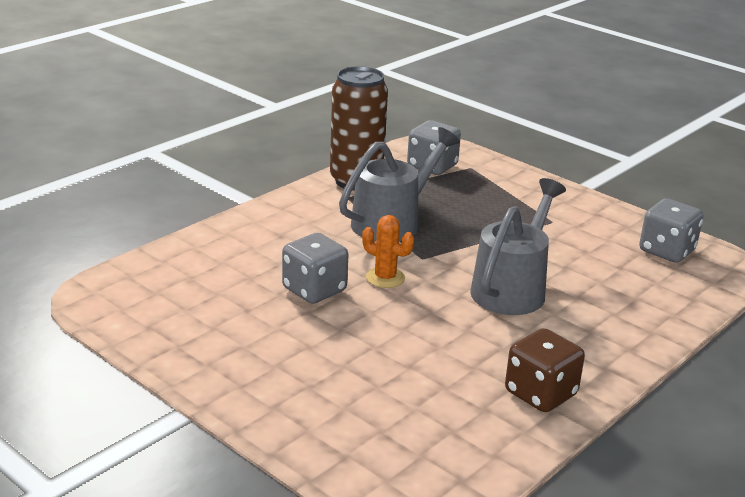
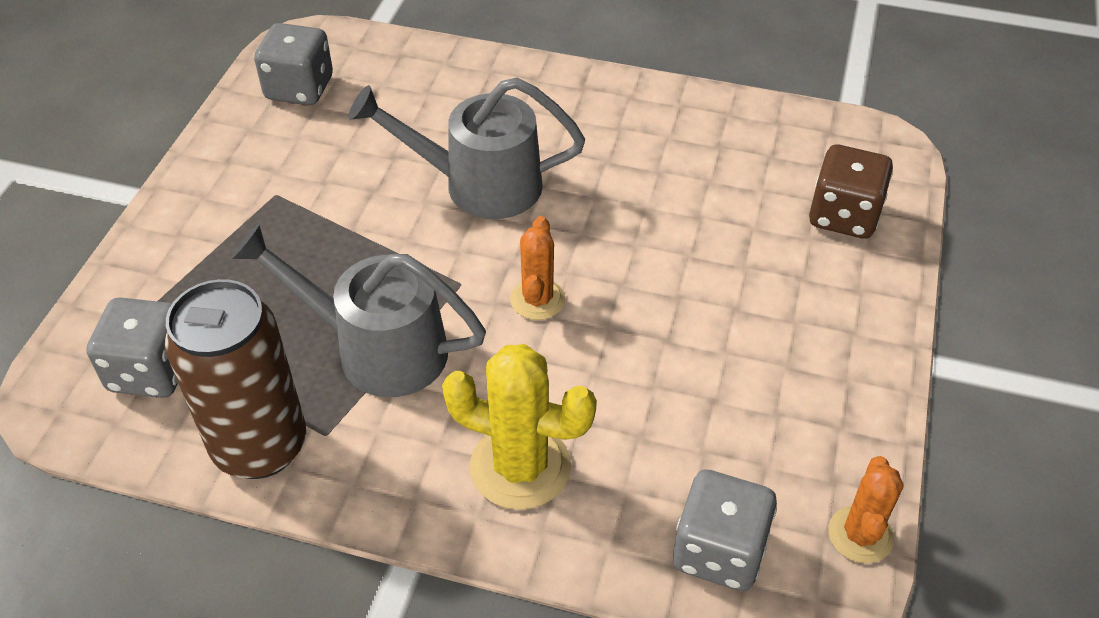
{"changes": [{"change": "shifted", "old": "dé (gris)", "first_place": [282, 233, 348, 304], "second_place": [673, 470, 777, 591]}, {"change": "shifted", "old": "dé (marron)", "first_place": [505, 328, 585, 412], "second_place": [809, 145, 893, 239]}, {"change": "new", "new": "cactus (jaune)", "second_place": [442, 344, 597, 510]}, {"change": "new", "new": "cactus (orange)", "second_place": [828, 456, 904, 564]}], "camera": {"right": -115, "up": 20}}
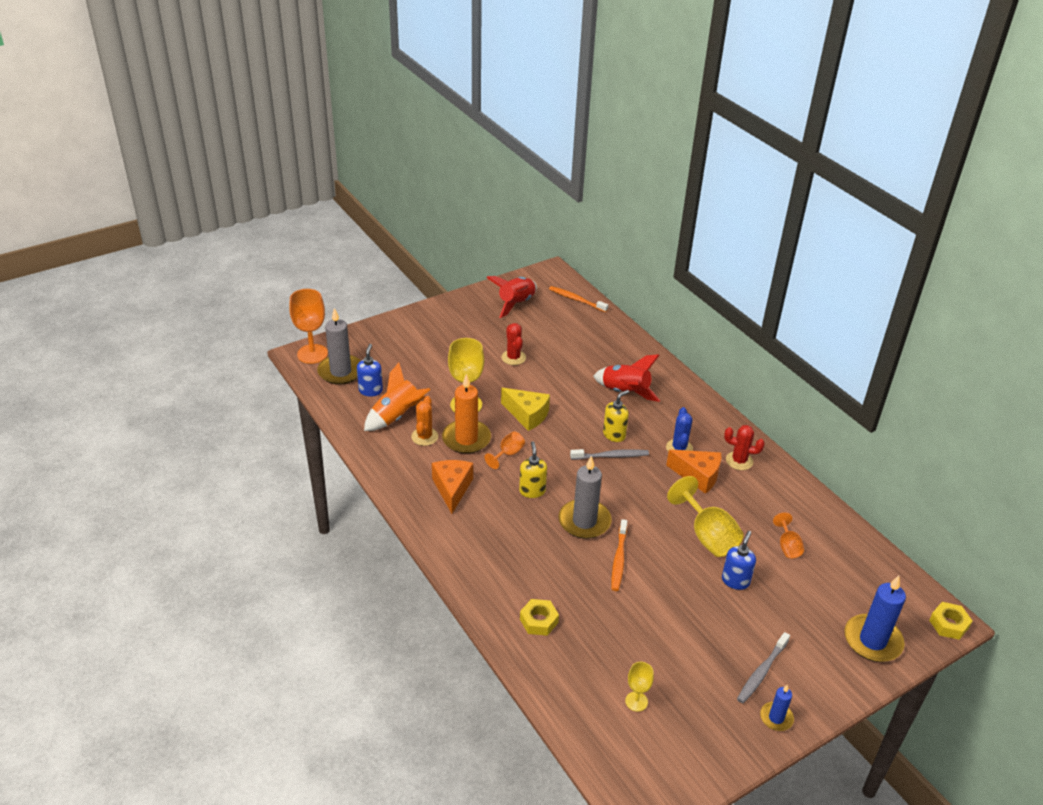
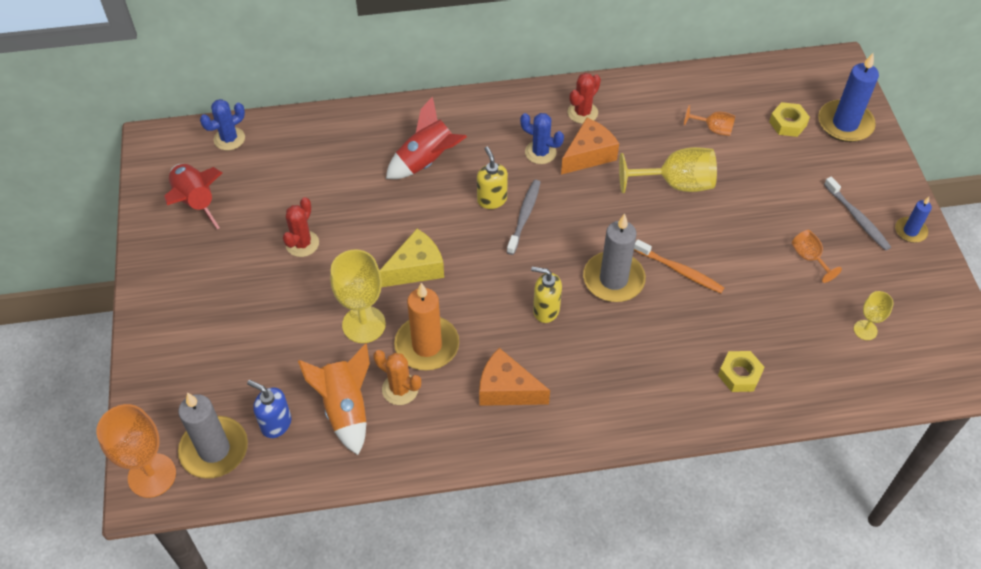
{"changes": [{"change": "shifted", "old": "verre à pied (orange)", "first_place": [485, 431, 525, 469], "second_place": [792, 230, 842, 283]}, {"change": "rotated", "old": "cactus (rouge)", "first_place": [502, 323, 526, 365], "second_place": [283, 197, 319, 257], "degrees": -75}, {"change": "swapped", "old": "brosse à dents (orange)", "new": "cactus (bleu)", "first_place": [549, 286, 608, 312], "second_place": [200, 99, 245, 150]}, {"change": "gone", "old": "distributeur de savon (bleu)", "first_place": [722, 531, 756, 590]}, {"change": "shifted", "old": "écrou (jaune)", "first_place": [929, 602, 972, 640], "second_place": [769, 102, 810, 137]}], "camera": {"right": -65, "up": 15}}
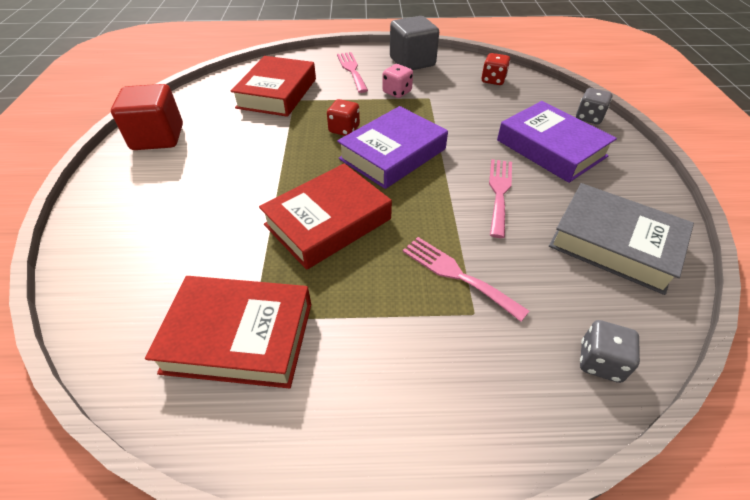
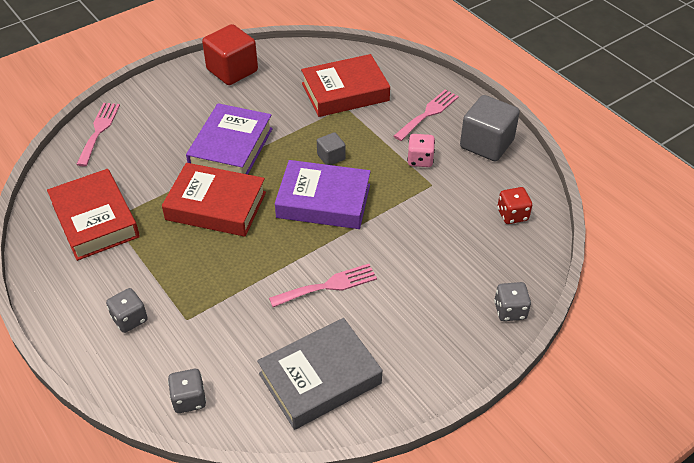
{"changes": [{"change": "swapped", "old": "dé (rouge)", "new": "cube (gris)", "first_place": [327, 99, 360, 136], "second_place": [317, 132, 346, 165]}, {"change": "shifted", "old": "fourchette (rose)", "first_place": [402, 237, 529, 322], "second_place": [76, 103, 120, 166]}, {"change": "shifted", "old": "livre (violet)", "first_place": [497, 101, 617, 183], "second_place": [186, 103, 273, 174]}, {"change": "rotated", "old": "livre (gris)", "first_place": [549, 183, 694, 295], "second_place": [257, 318, 382, 430], "degrees": 60}, {"change": "new", "new": "dé (gris)", "second_place": [106, 288, 148, 333]}], "camera": {"right": 55, "up": 0}}
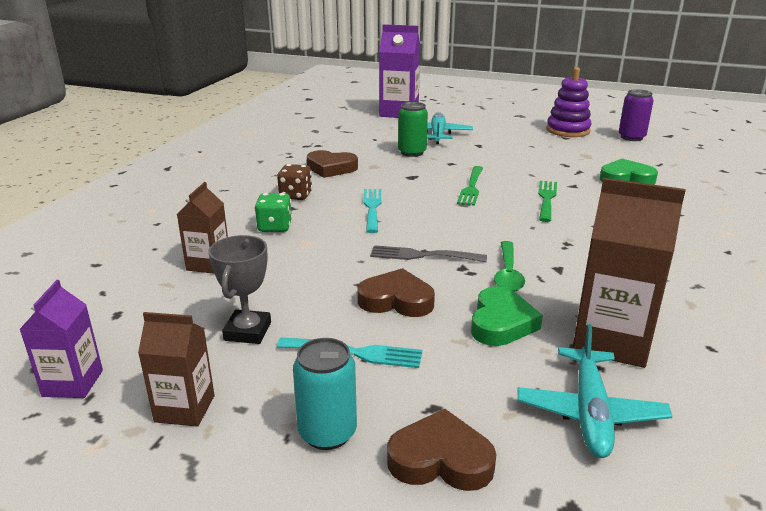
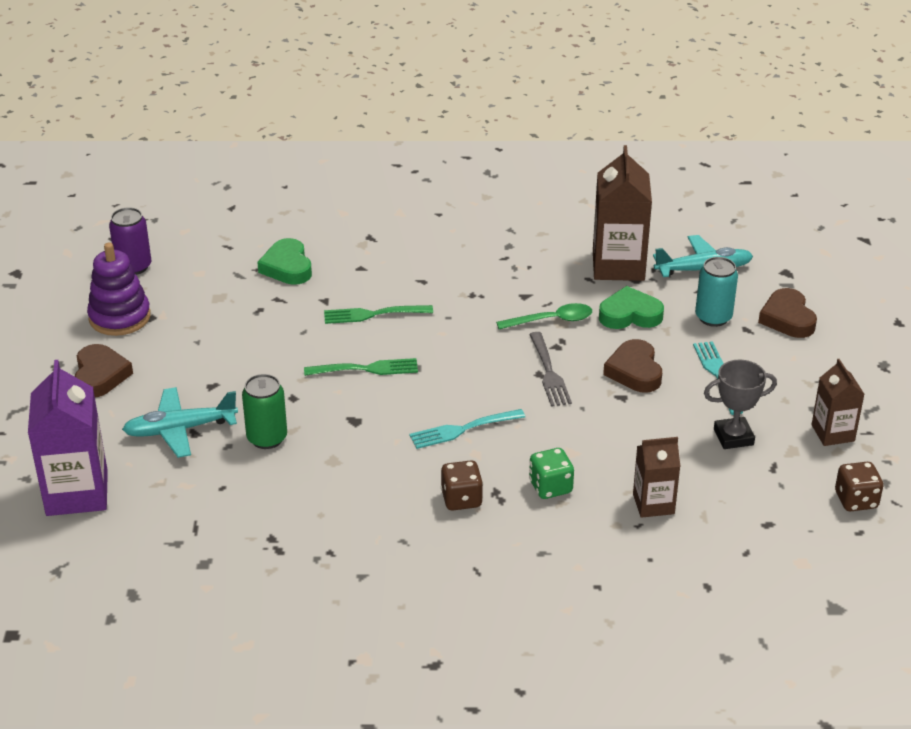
{"changes": [{"change": "swapped", "old": "brique de lait (violet)", "new": "dé (marron)", "first_place": [19, 280, 103, 398], "second_place": [835, 462, 883, 511]}, {"change": "shifted", "old": "canette (turquoise)", "first_place": [293, 338, 357, 450], "second_place": [695, 257, 738, 327]}, {"change": "shifted", "old": "cœur (marron)", "first_place": [307, 150, 358, 178], "second_place": [74, 344, 133, 397]}], "camera": {"right": -110, "up": 10}}
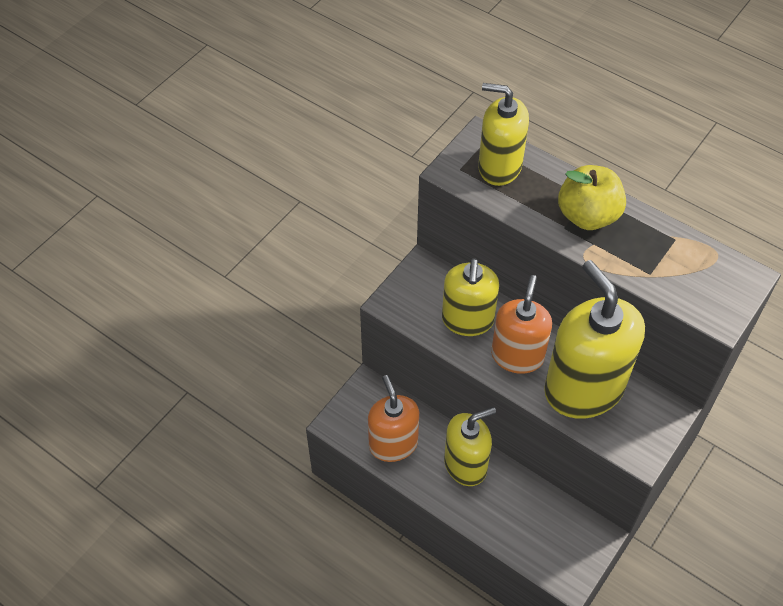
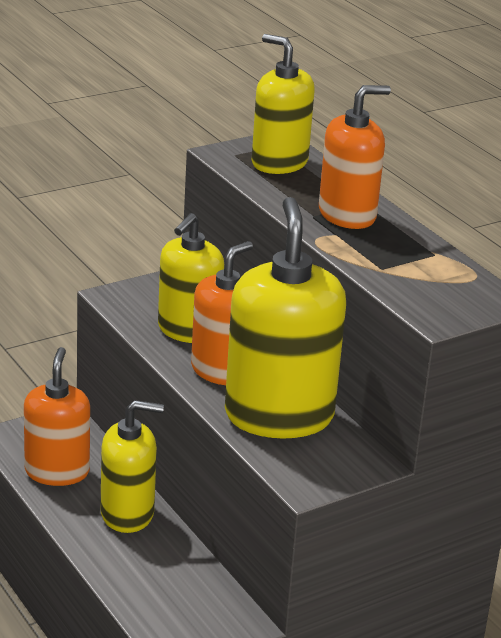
{"changes": [{"change": "swapped", "old": "pomme (jaune)", "new": "distributeur de savon (orange)", "first_place": [558, 165, 626, 230], "second_place": [319, 85, 391, 229]}], "camera": {"right": 20, "up": -25}}
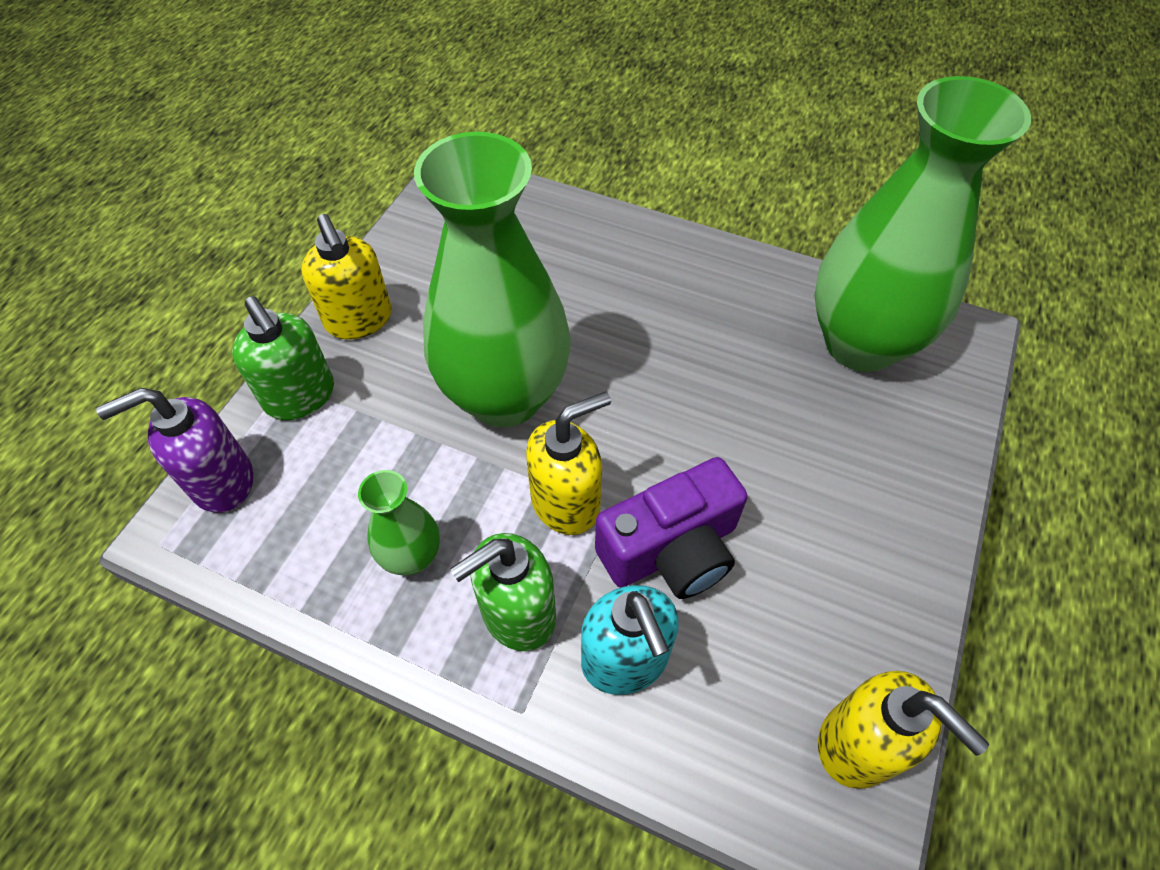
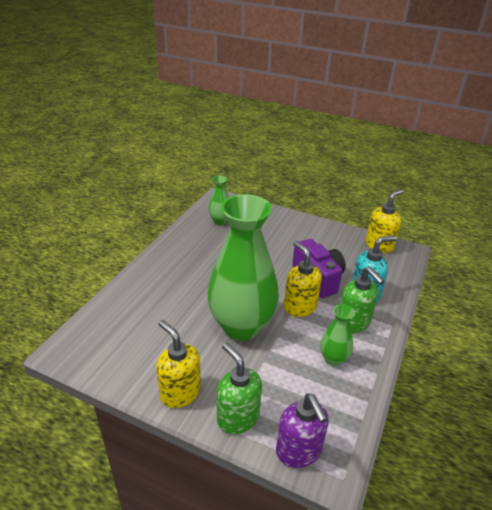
{"changes": [{"change": "rotated", "old": "distributeur de savon (vert)", "first_place": [232, 296, 334, 420], "second_place": [217, 342, 262, 434], "degrees": -90}, {"change": "rotated", "old": "distributeur de savon (jaune)", "first_place": [301, 214, 392, 339], "second_place": [156, 320, 201, 408], "degrees": -105}, {"change": "scaled", "old": "vase (vert)", "first_place": [814, 76, 1031, 372], "second_place": [209, 176, 229, 225], "factor": 0.44}], "camera": {"right": -90, "up": -20}}
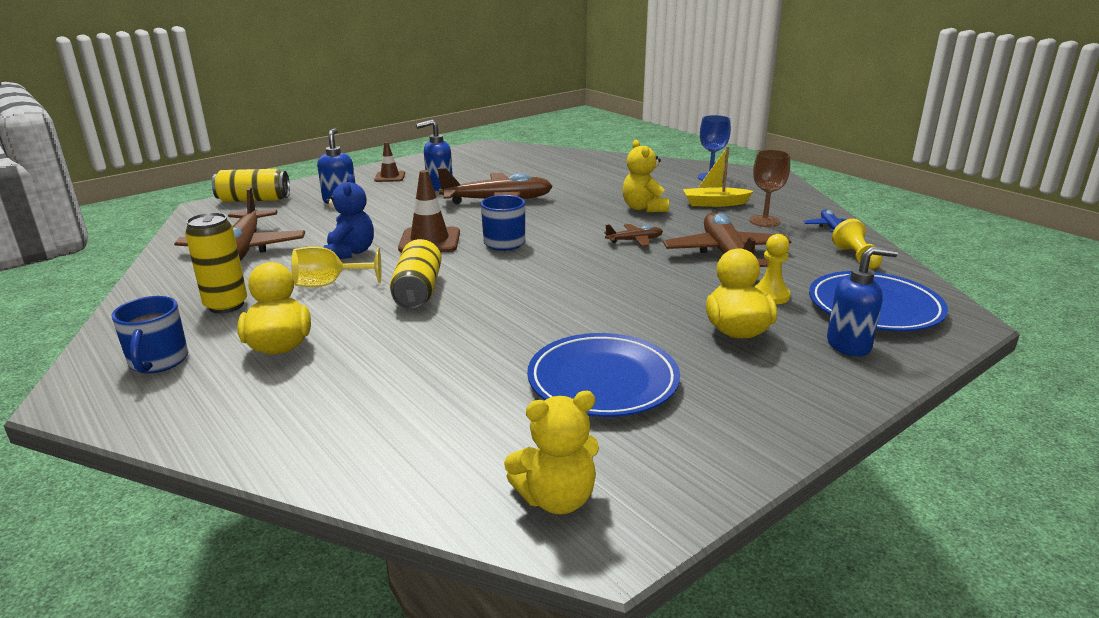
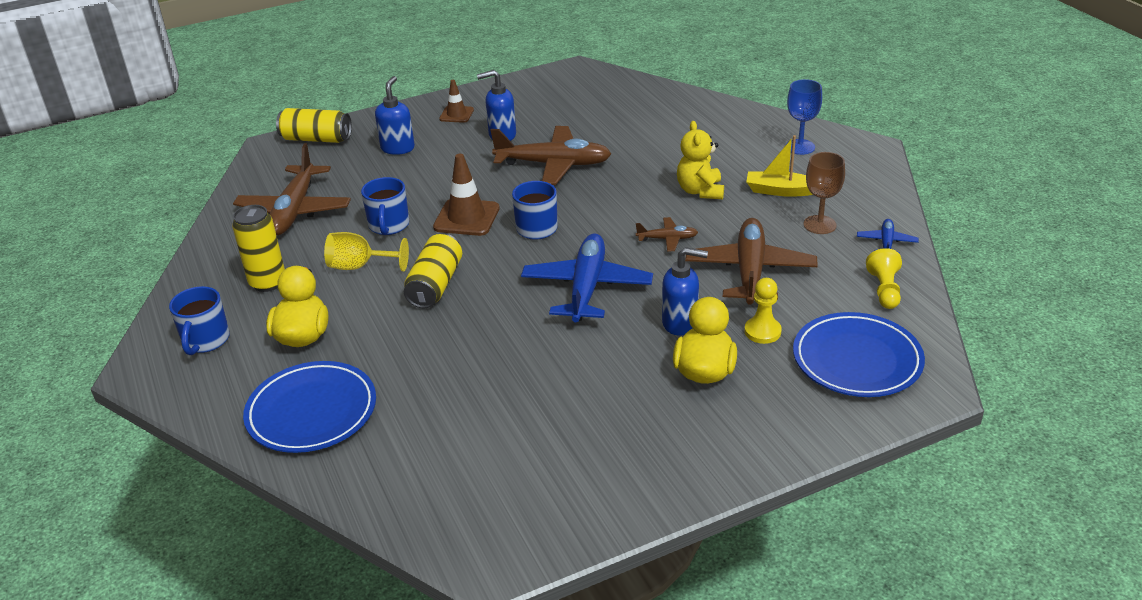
{"changes": [{"change": "swapped", "old": "ours en peluche (bleu)", "new": "tasse (bleu)", "first_place": [324, 174, 374, 259], "second_place": [361, 177, 409, 235]}, {"change": "gone", "old": "ours en peluche (jaune)", "first_place": [504, 391, 599, 514]}, {"change": "shifted", "old": "assiette (bleu)", "first_place": [527, 333, 680, 417], "second_place": [243, 361, 376, 453]}, {"change": "shifted", "old": "distributeur de savon (bleu)", "first_place": [827, 246, 898, 356], "second_place": [662, 247, 708, 336]}, {"change": "new", "new": "avion (bleu)", "second_place": [521, 233, 653, 322]}], "camera": {"right": 15, "up": 10}}
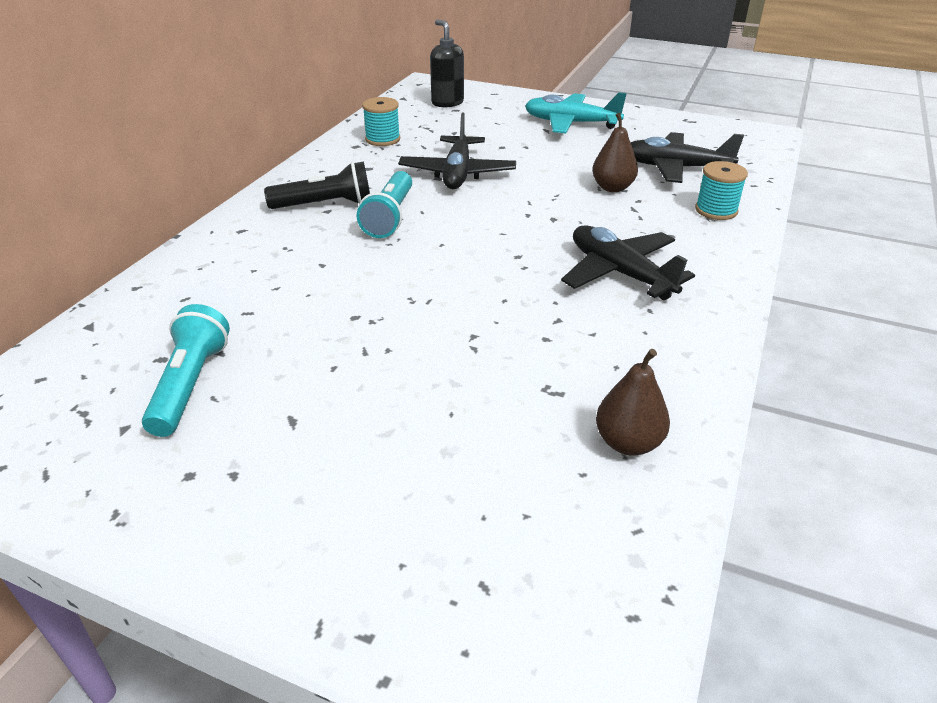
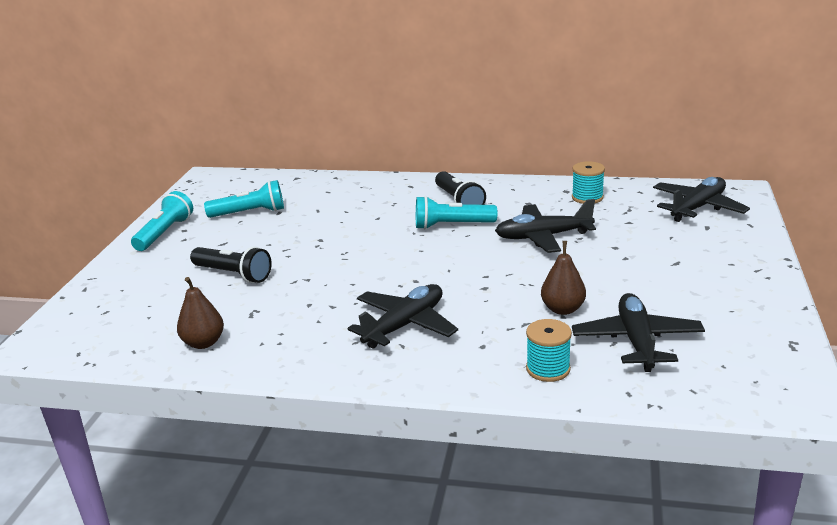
{"changes": [{"change": "swapped", "old": "distributeur de savon (noir)", "new": "avion (noir)", "first_place": [430, 20, 464, 107], "second_place": [653, 177, 750, 222]}, {"change": "gone", "old": "avion (turquoise)", "first_place": [525, 92, 627, 134]}, {"change": "new", "new": "lampe de poche (turquoise)", "second_place": [131, 191, 193, 251]}, {"change": "new", "new": "lampe de poche (noir)", "second_place": [190, 246, 272, 283]}], "camera": {"right": 80, "up": -10}}
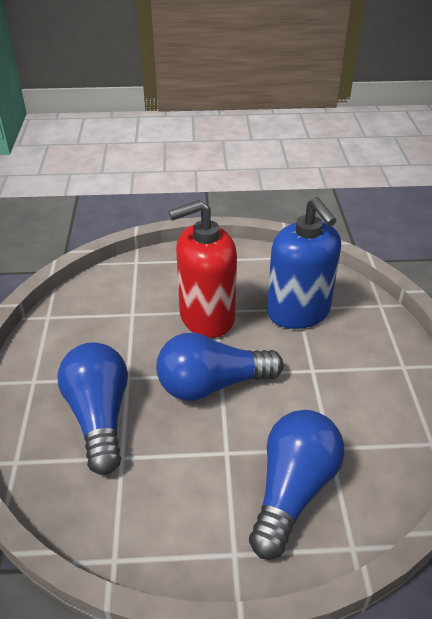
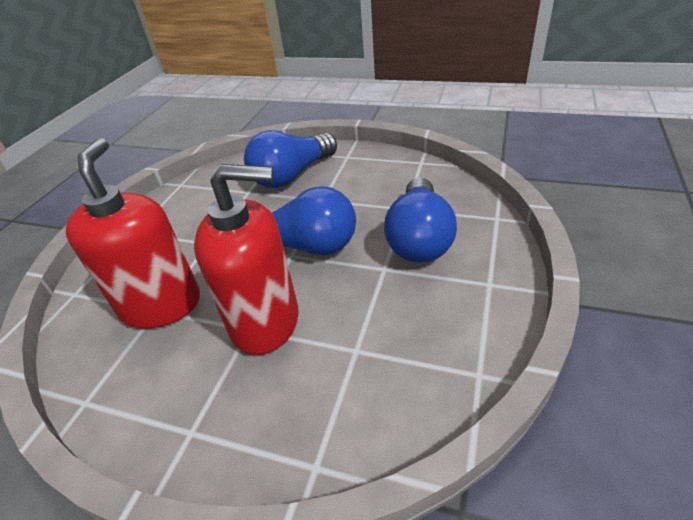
{"changes": [{"change": "repainted", "old": "distributeur de savon (bleu)", "new": "distributeur de savon (rouge)", "first_place": [267, 197, 341, 329], "second_place": [66, 138, 200, 329]}], "camera": {"right": -155, "up": 0}}
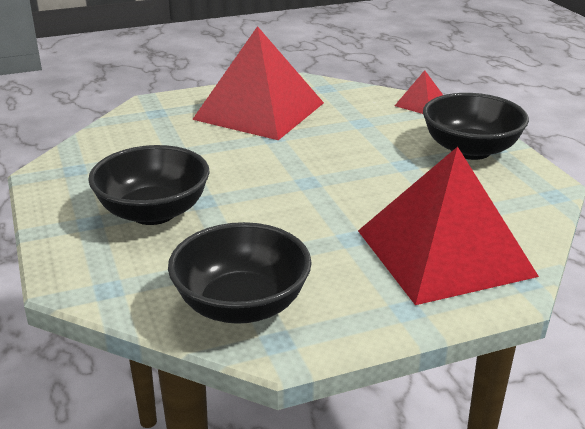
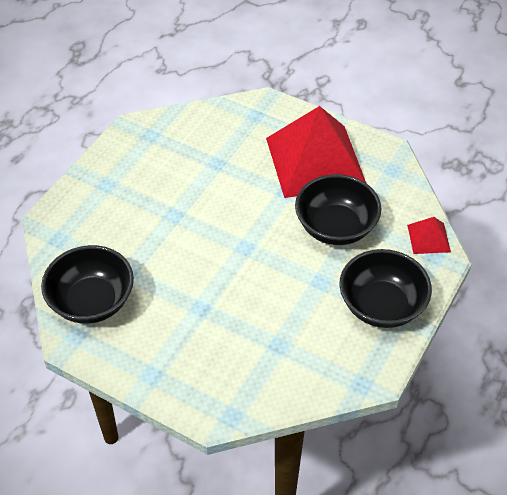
{"changes": [{"change": "shifted", "old": "bol (noir)", "first_place": [88, 145, 210, 225], "second_place": [295, 174, 381, 245]}, {"change": "gone", "old": "pyramide (rouge)", "first_place": [358, 146, 539, 305]}], "camera": {"right": 50, "up": 20}}
